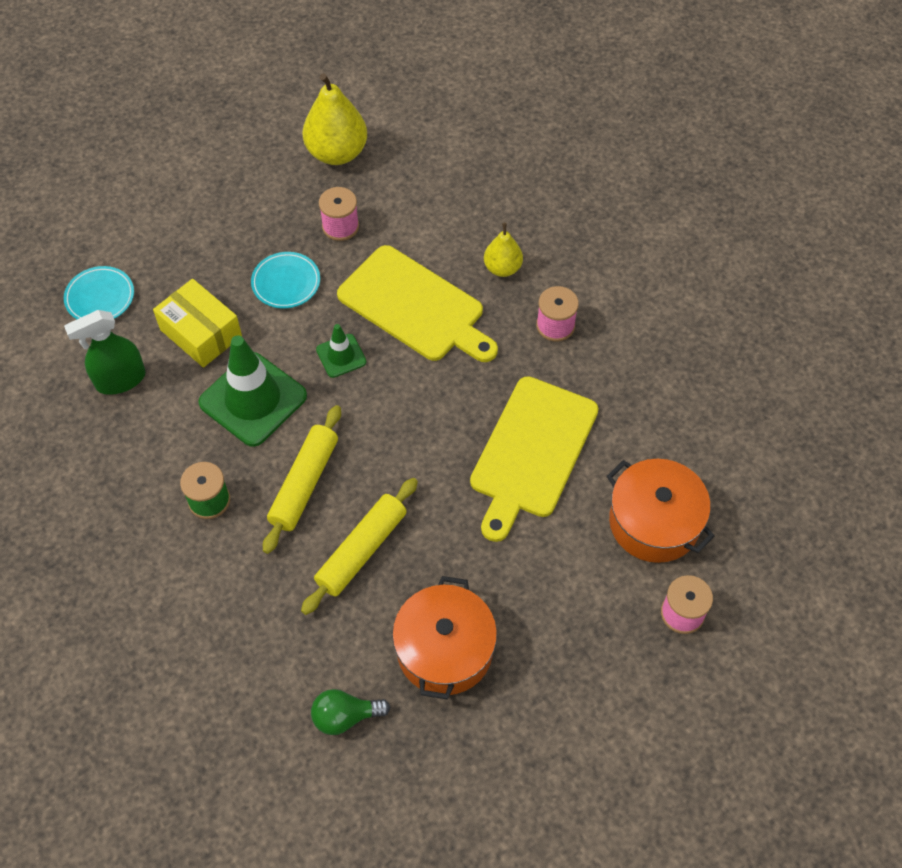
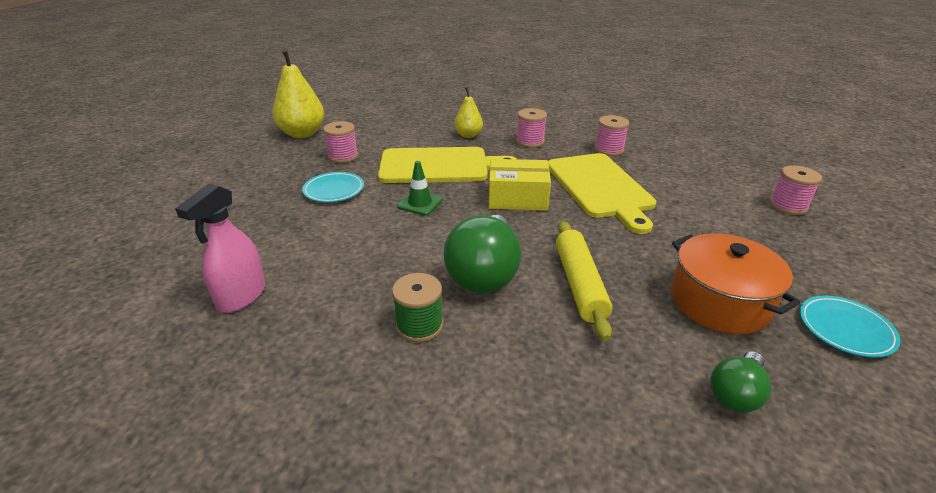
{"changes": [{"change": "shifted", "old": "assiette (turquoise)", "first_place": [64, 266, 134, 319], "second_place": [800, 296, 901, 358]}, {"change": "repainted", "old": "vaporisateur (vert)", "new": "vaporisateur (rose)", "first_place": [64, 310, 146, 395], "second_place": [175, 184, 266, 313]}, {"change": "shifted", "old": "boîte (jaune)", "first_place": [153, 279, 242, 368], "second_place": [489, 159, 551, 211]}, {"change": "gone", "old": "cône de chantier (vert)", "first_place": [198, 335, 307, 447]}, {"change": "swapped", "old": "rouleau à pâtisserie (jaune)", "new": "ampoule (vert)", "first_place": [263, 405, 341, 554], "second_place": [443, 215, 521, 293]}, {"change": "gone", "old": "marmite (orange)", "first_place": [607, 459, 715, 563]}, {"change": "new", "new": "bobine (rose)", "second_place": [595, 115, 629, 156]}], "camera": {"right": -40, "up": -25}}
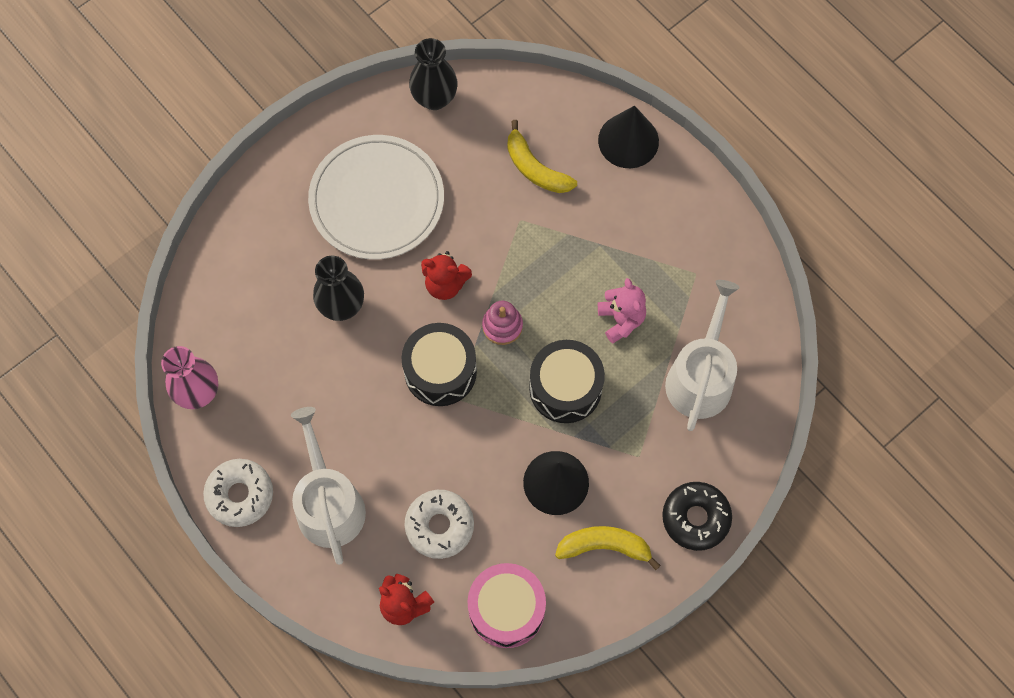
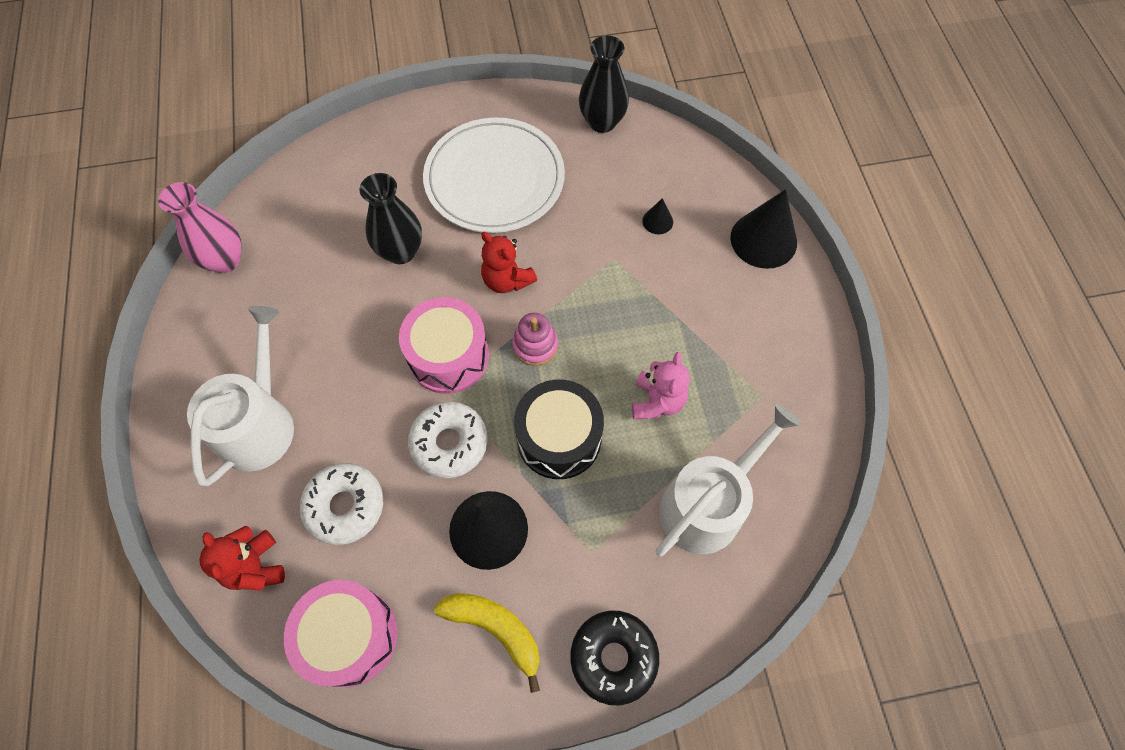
{"changes": [{"change": "shifted", "old": "beignet (blanc)", "first_place": [203, 459, 273, 527], "second_place": [408, 402, 488, 478]}, {"change": "repainted", "old": "tambour (noir)", "new": "tambour (rose)", "first_place": [402, 323, 477, 406], "second_place": [399, 297, 489, 394]}, {"change": "swapped", "old": "banane (jaune)", "new": "cône (noir)", "first_place": [507, 120, 577, 193], "second_place": [642, 198, 673, 234]}], "camera": {"right": 30, "up": -5}}
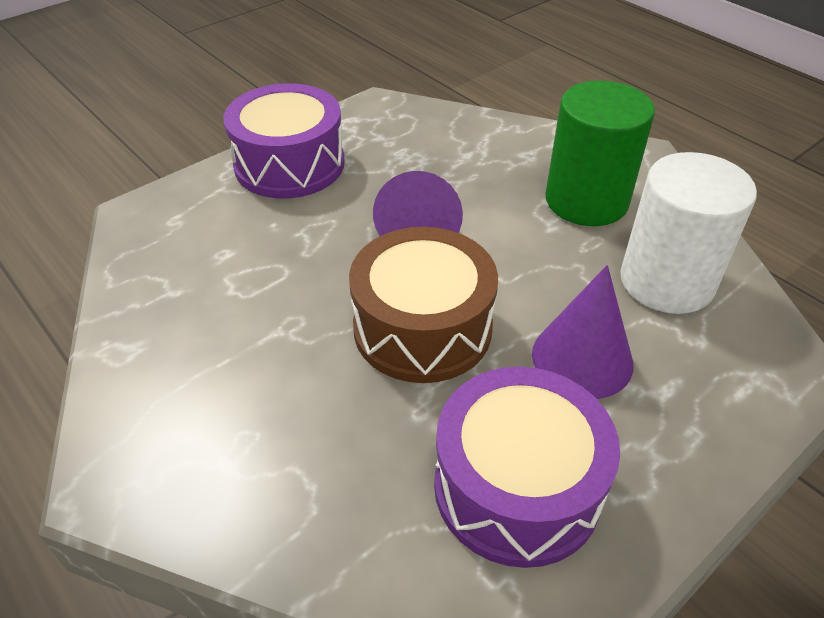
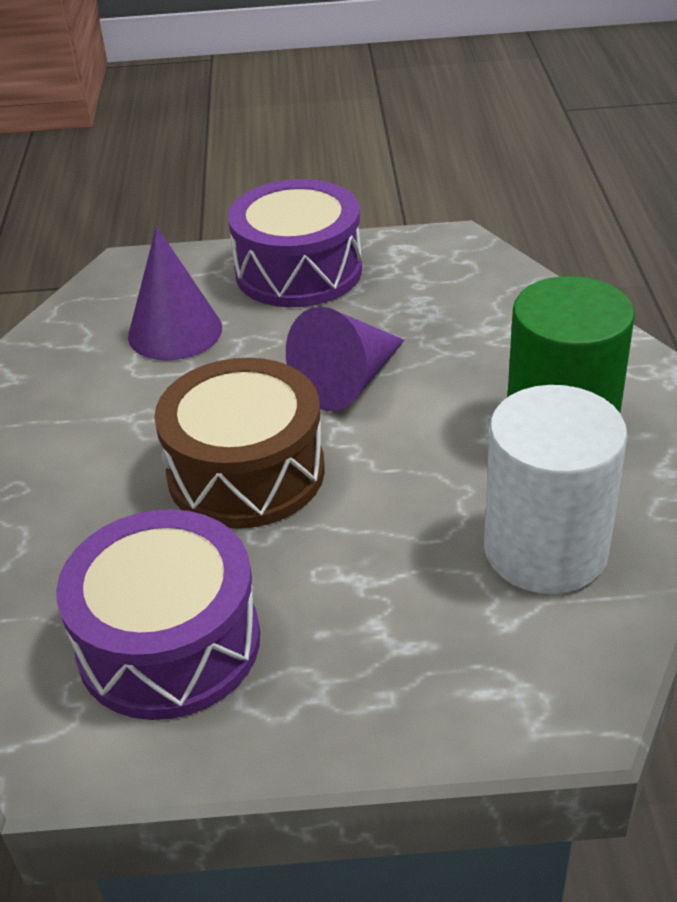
{"changes": [{"change": "shifted", "old": "cône (violet)", "first_place": [532, 265, 633, 399], "second_place": [128, 226, 222, 361]}], "camera": {"right": 40, "up": -5}}
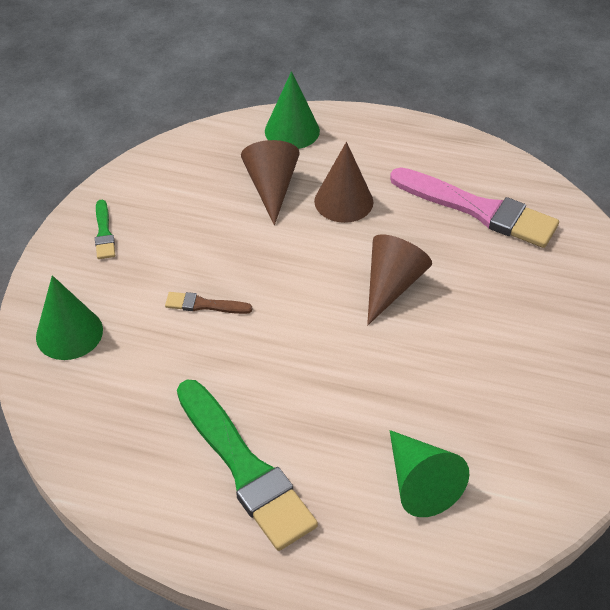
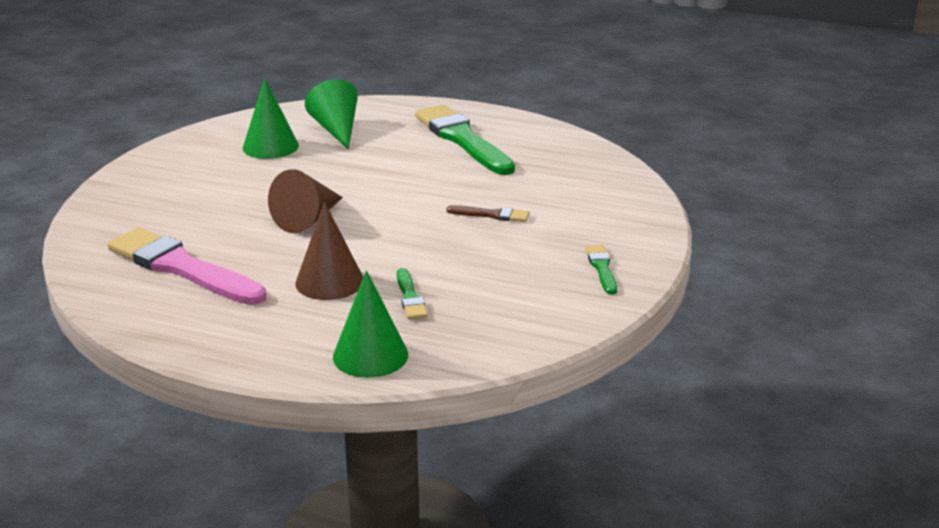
{"changes": [{"change": "shifted", "old": "cône (vert)", "first_place": [36, 275, 103, 360], "second_place": [242, 78, 299, 159]}, {"change": "swapped", "old": "cône (marron)", "new": "pinceau (vert)", "first_place": [241, 140, 300, 225], "second_place": [397, 268, 428, 320]}], "camera": {"right": -175, "up": -20}}
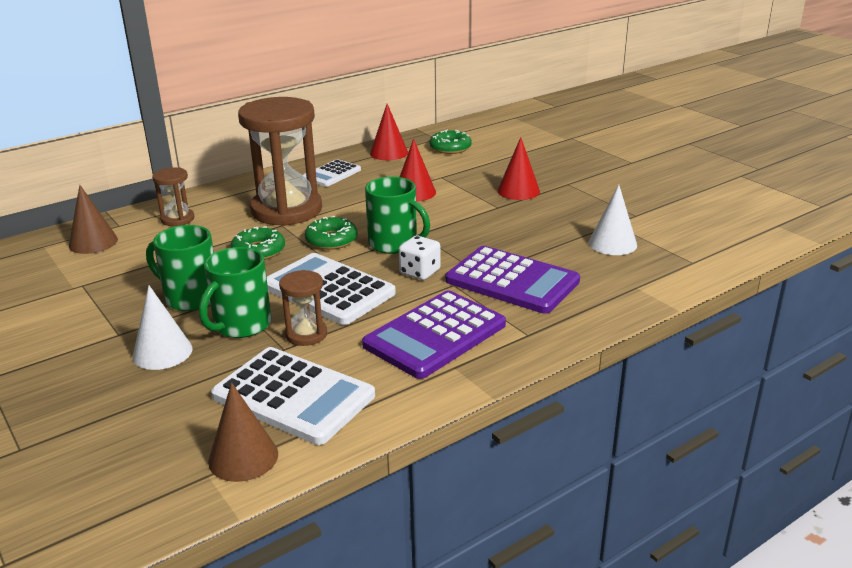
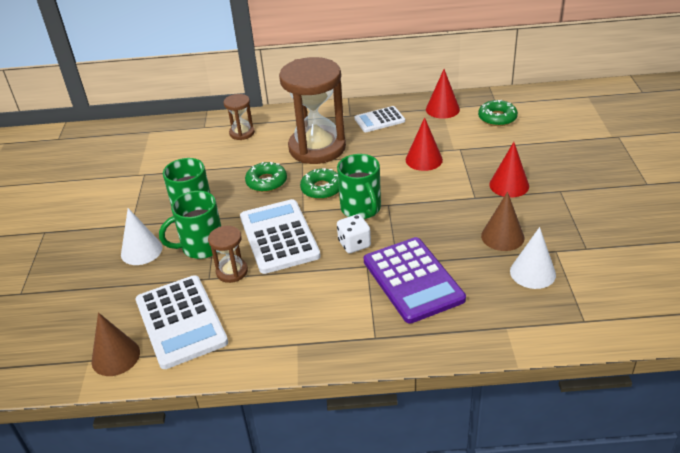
{"changes": [{"change": "shifted", "old": "cône (marron)", "first_place": [69, 185, 118, 254], "second_place": [481, 192, 524, 251]}, {"change": "gone", "old": "calculatrice (violet)", "first_place": [362, 290, 506, 379]}], "camera": {"right": 35, "up": 10}}
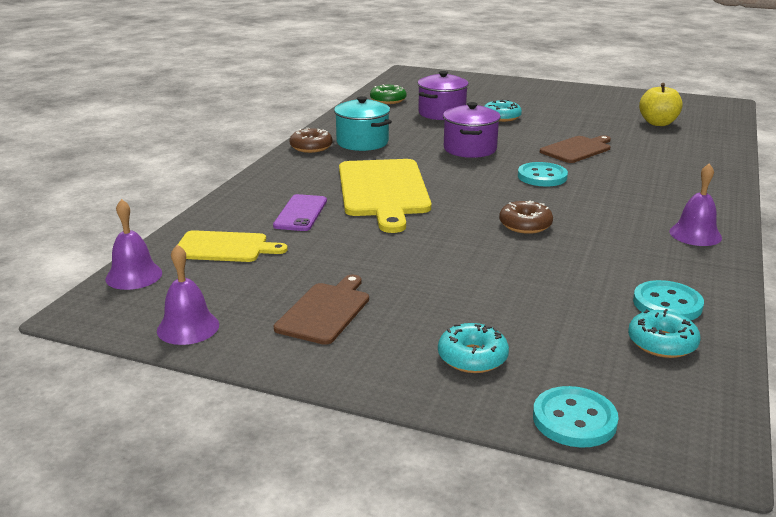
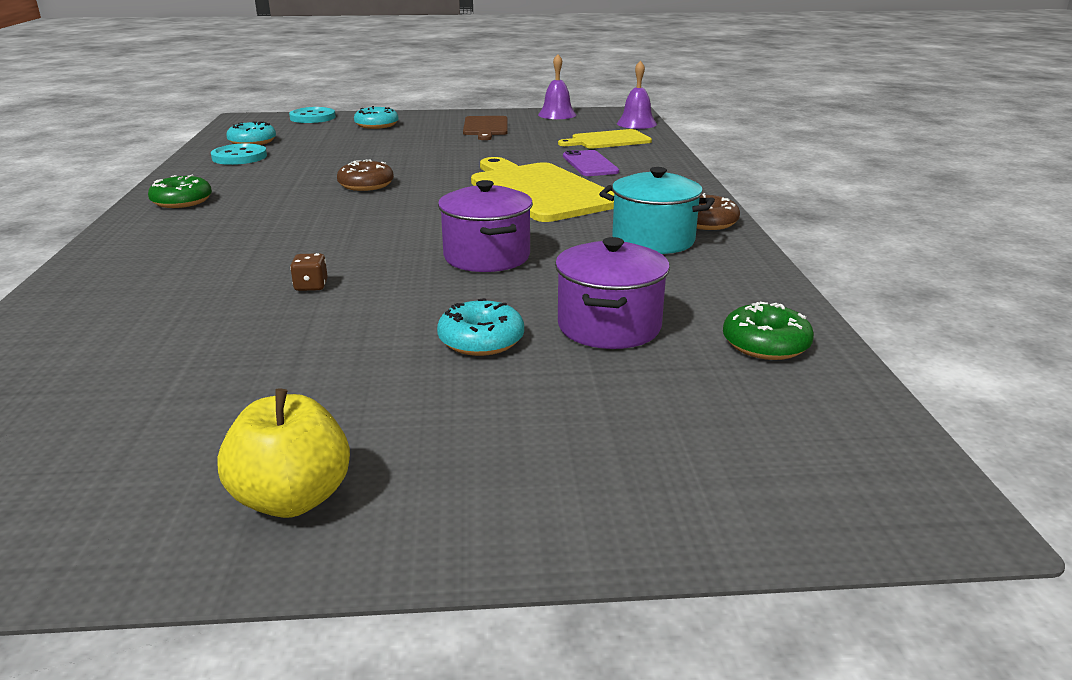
{"changes": [{"change": "gone", "old": "bouton (turquoise)", "first_place": [518, 162, 568, 186]}, {"change": "swapped", "old": "planche à découper (marron)", "new": "dé (marron)", "first_place": [540, 135, 611, 163], "second_place": [290, 253, 328, 291]}, {"change": "shifted", "old": "pomme (jaune)", "first_place": [639, 83, 683, 126], "second_place": [217, 389, 350, 518]}, {"change": "swapped", "old": "cloche (violet)", "new": "beignet (vert)", "first_place": [670, 163, 722, 246], "second_place": [148, 175, 212, 208]}], "camera": {"right": 155, "up": 0}}
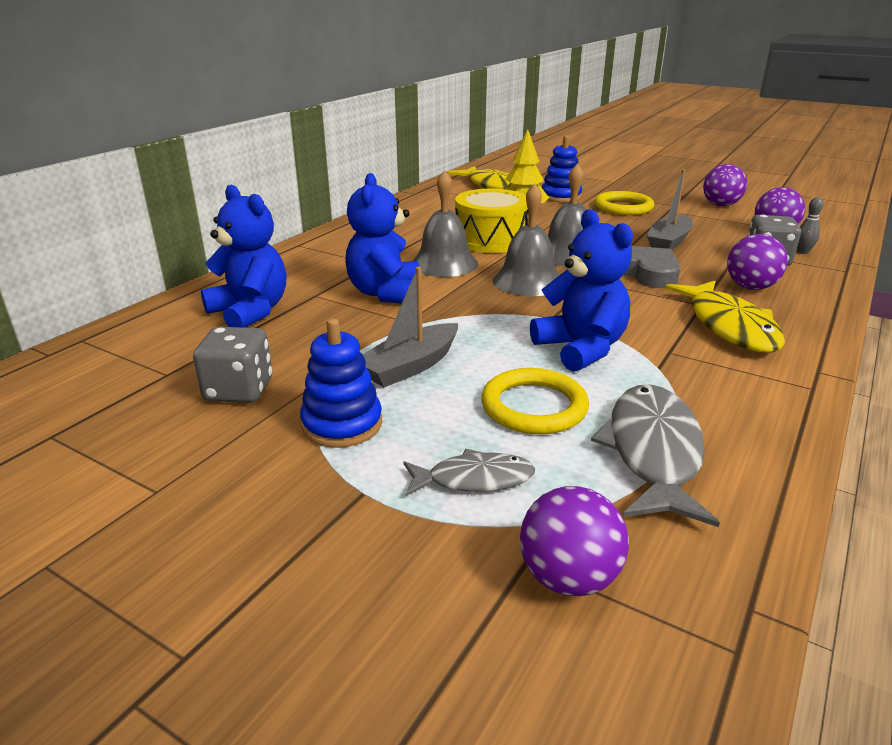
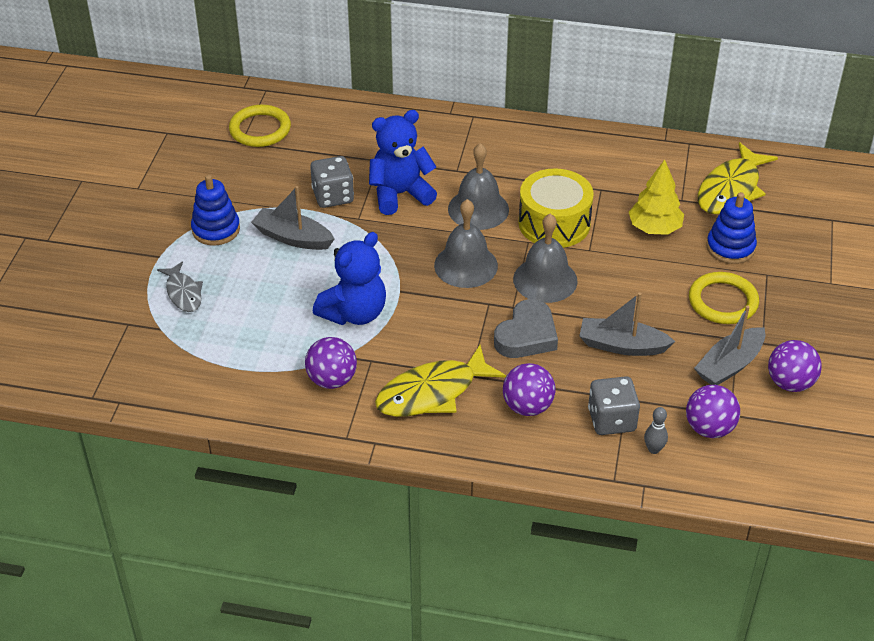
{"changes": [{"change": "shifted", "old": "dé (gris)", "first_place": [193, 327, 272, 403], "second_place": [310, 156, 354, 208]}, {"change": "gone", "old": "ours en peluche (bleu)", "first_place": [201, 185, 286, 328]}, {"change": "shifted", "old": "anneau (jaune)", "first_place": [482, 368, 589, 434], "second_place": [229, 105, 291, 147]}, {"change": "shifted", "old": "balle (violet)", "first_place": [520, 486, 629, 596], "second_place": [305, 337, 357, 389]}, {"change": "gone", "old": "poisson (gris)", "first_place": [591, 384, 720, 527]}, {"change": "new", "new": "bateau (gris)", "second_place": [694, 305, 765, 385]}], "camera": {"right": 70, "up": 15}}
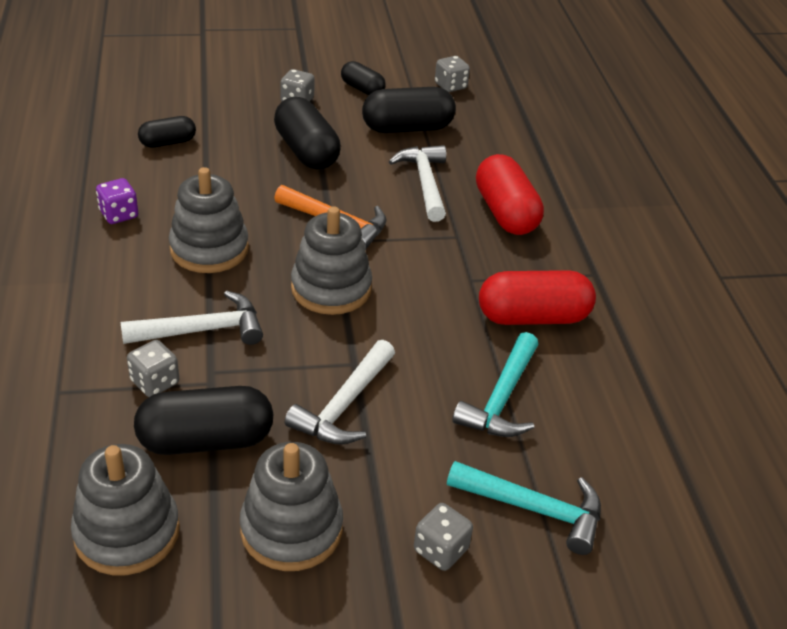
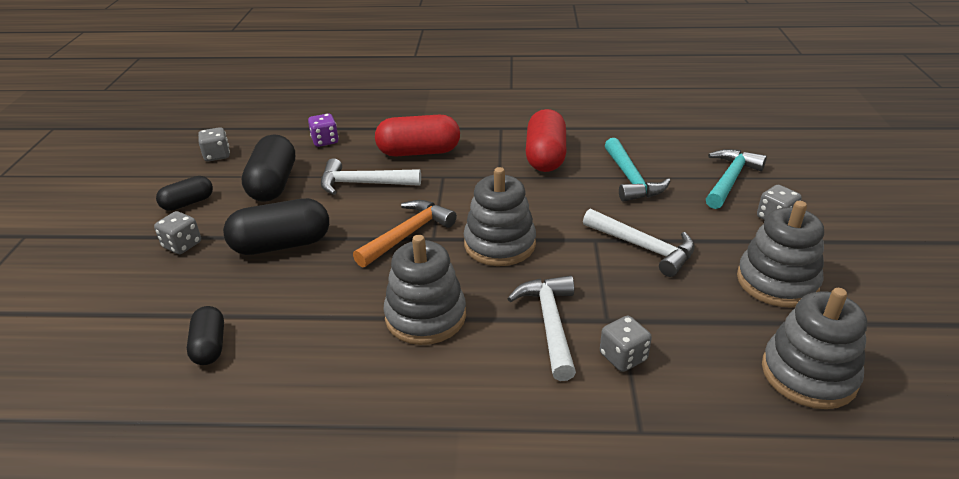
{"changes": [{"change": "shifted", "old": "dé (violet)", "first_place": [96, 178, 138, 224], "second_place": [308, 113, 339, 147]}, {"change": "gone", "old": "gélule (noir)", "first_place": [134, 386, 273, 455]}, {"change": "rotated", "old": "marteau (turquoise)", "first_place": [452, 332, 539, 437], "second_place": [605, 138, 670, 202], "degrees": 45}], "camera": {"right": -75, "up": -5}}
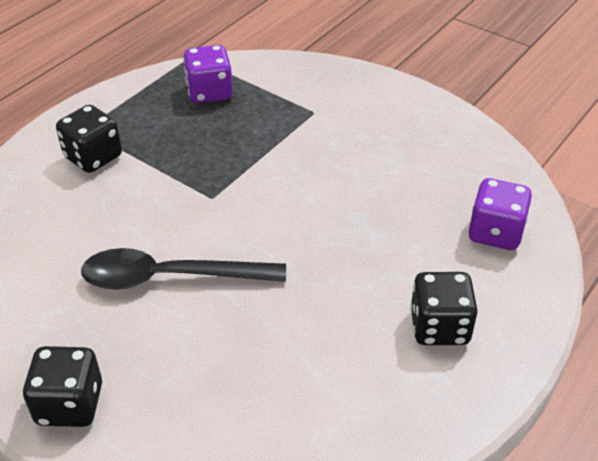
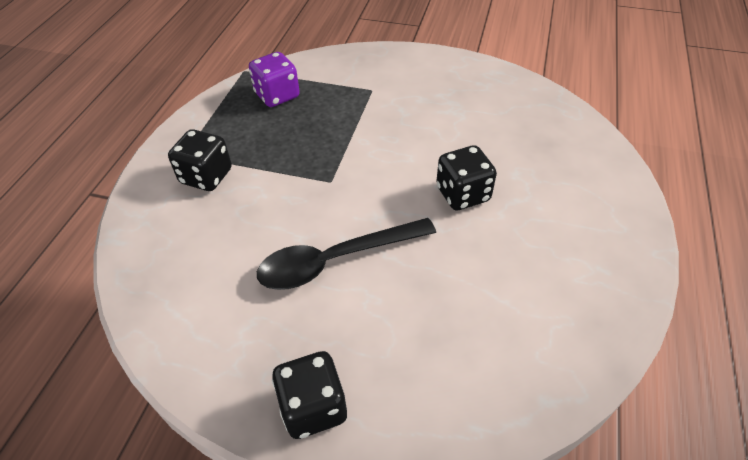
{"changes": [{"change": "shifted", "old": "dé (noir)", "first_place": [410, 272, 478, 345], "second_place": [436, 145, 497, 211]}, {"change": "gone", "old": "dé (violet)", "first_place": [469, 178, 532, 250]}], "camera": {"right": -20, "up": 5}}
